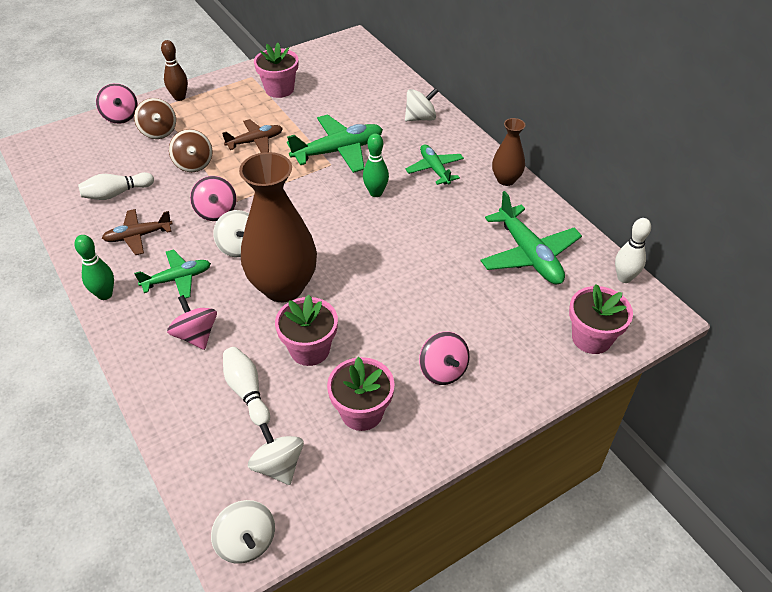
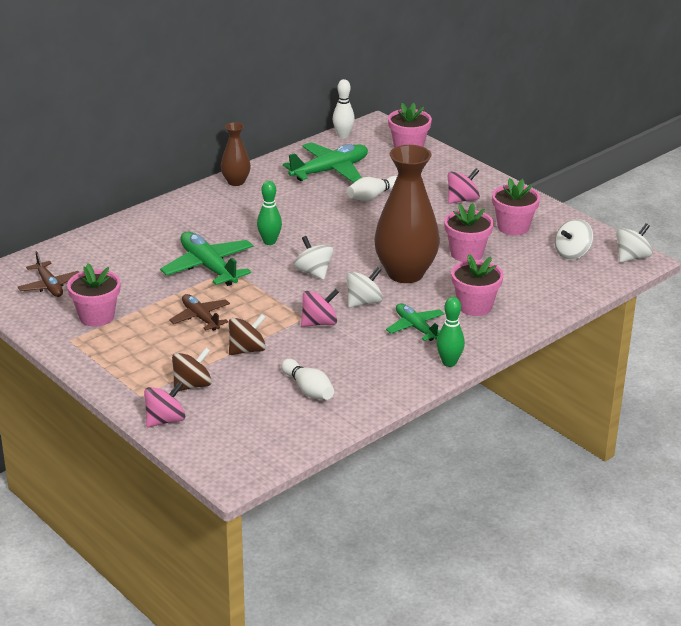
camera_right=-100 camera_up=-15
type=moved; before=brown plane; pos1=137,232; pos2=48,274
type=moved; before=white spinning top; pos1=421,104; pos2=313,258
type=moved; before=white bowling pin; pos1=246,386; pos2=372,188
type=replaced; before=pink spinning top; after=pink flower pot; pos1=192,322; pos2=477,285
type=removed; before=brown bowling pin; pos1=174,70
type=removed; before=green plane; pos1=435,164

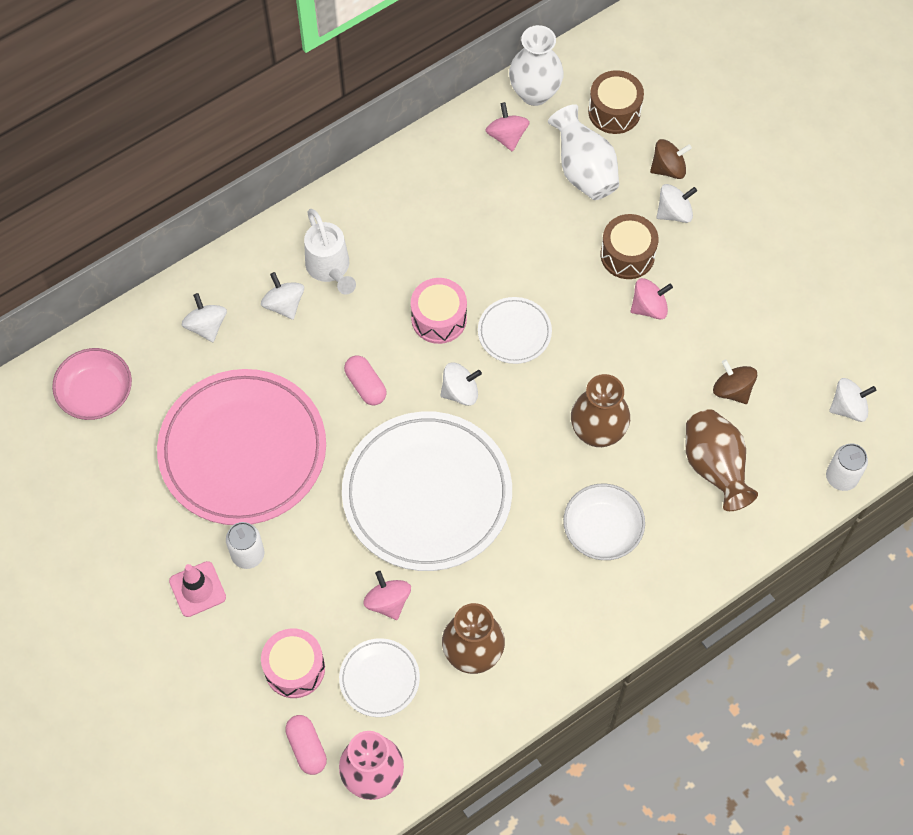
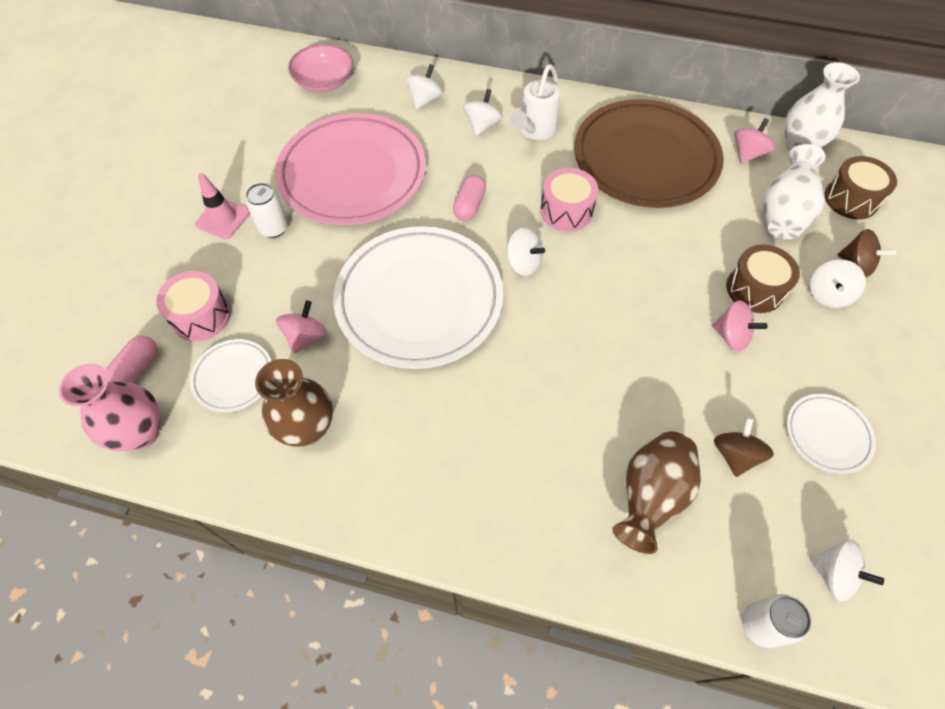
camera_right=50 camera_up=-5
type=added; after=brown plate; pos2=649,153
type=moved; before=white plate; pos1=515,330; pos2=831,434
type=turned; before=white spinning top; pos1=677,203; pos2=838,283; turn=90
type=removed; before=white bowl; pos1=604,522
type=removed; before=brown vase; pos1=600,410

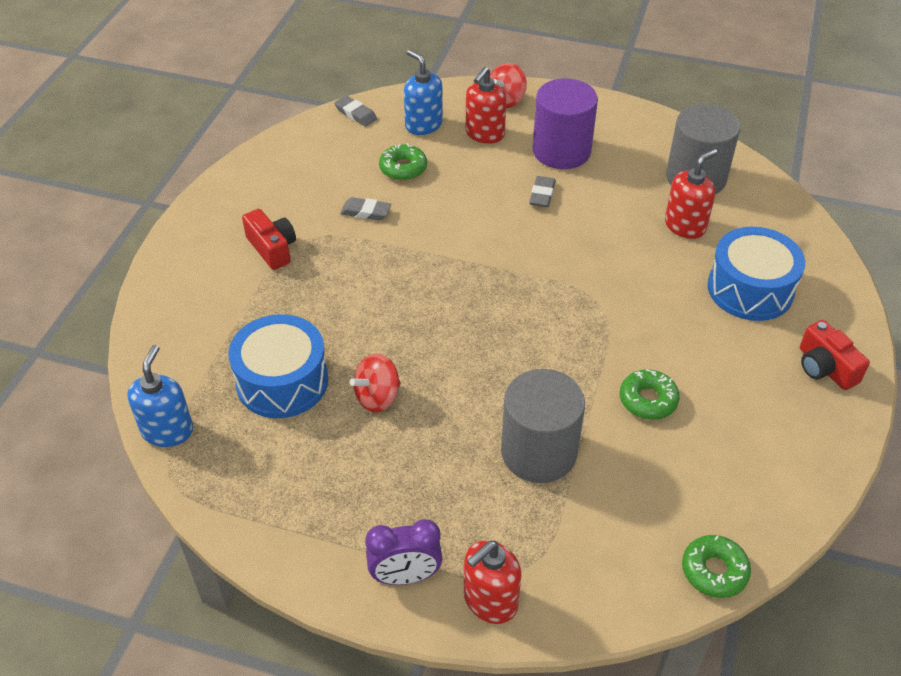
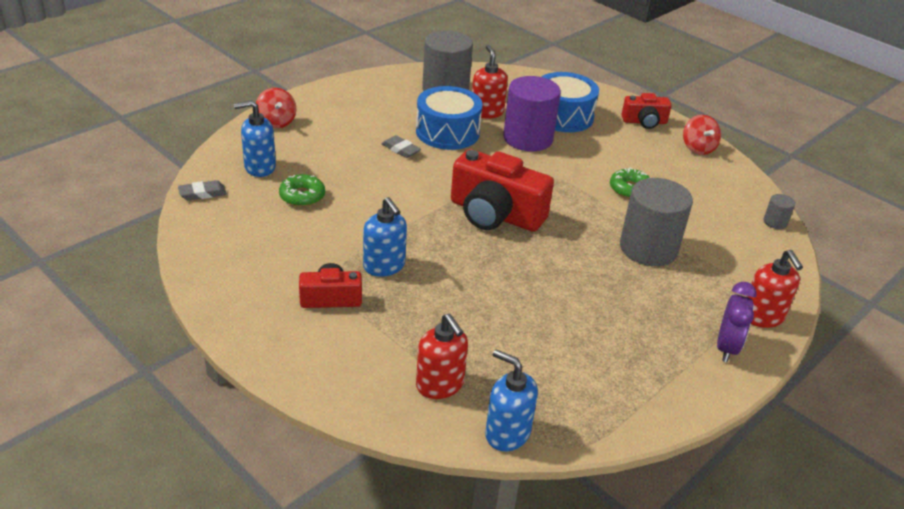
camera_right=-65 camera_up=-10
type=added; after=blue soap dispenser; pos2=385,237
type=moved; before=blue drum; pos1=278,366; pos2=449,118
type=moved; before=red soap dispenser; pos1=486,105; pos2=442,356
type=added; after=red camera; pos2=502,190
type=moved; before=purple cylinder; pos1=565,123; pos2=532,113
type=moved; before=red spinning top; pos1=375,382; pos2=702,135
type=replaced; before=green donut; after=grey cylinder; pos1=716,566; pos2=779,211
type=removed; before=grey eraser; pos1=365,208

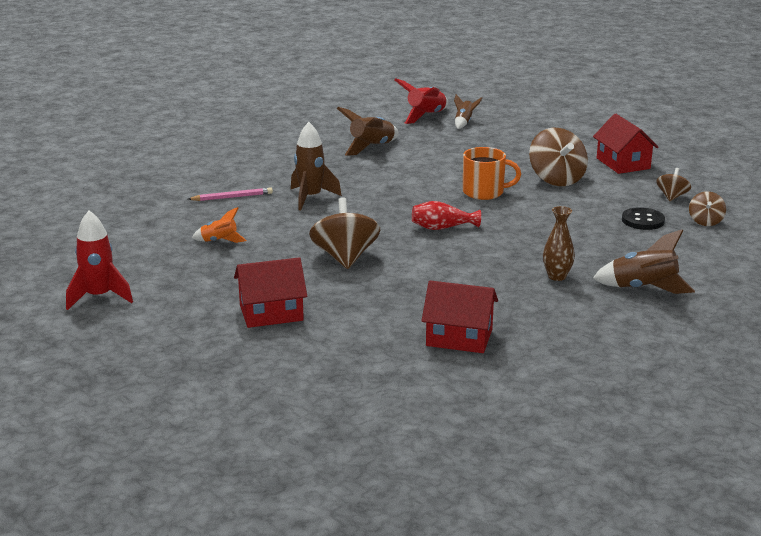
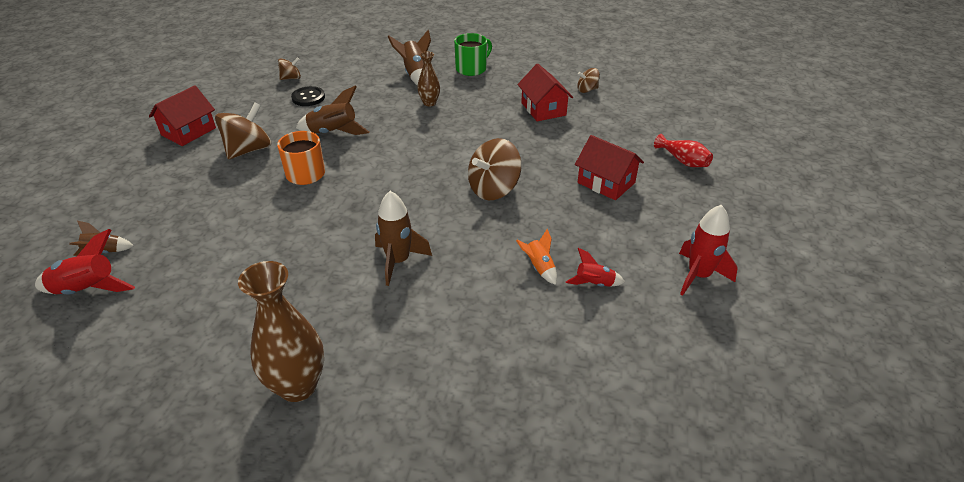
camera_right=-125 camera_up=15
type=added; after=brown vase; pos2=281,331
type=moved; before=brown rocket; pos1=368,131; pos2=332,110
type=added; after=green mug; pos2=473,54
type=added; after=red rocket; pos2=595,267
type=moved; before=brown spinning top; pos1=673,184; pos2=588,80
type=moved; before=red vase; pos1=446,215; pos2=683,150
type=removed; before=pink pencil; pos1=230,194

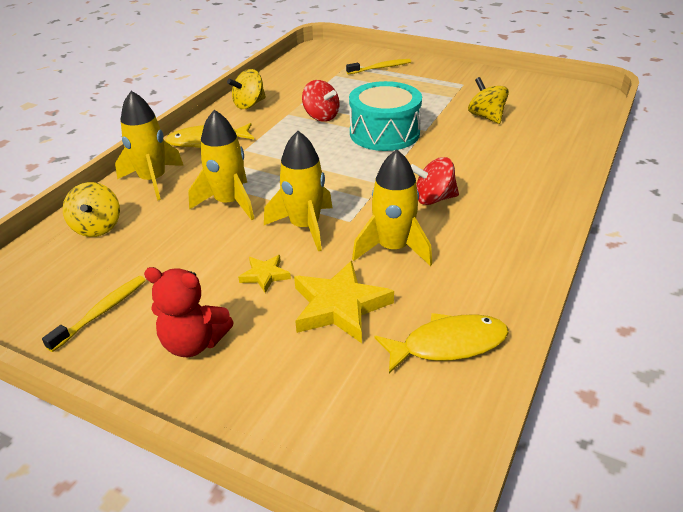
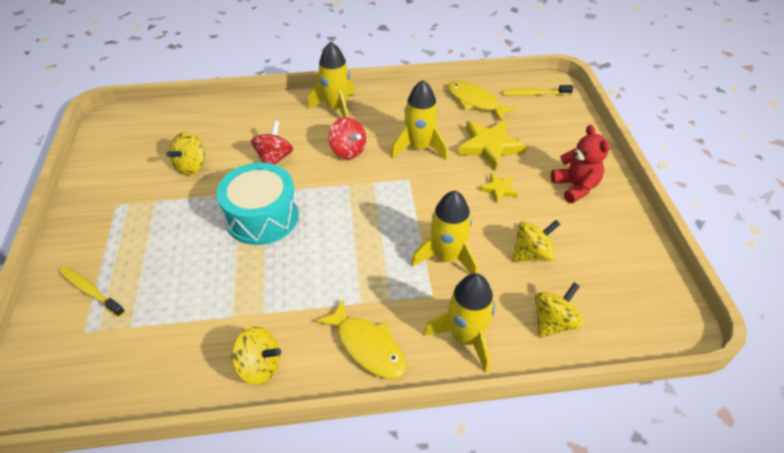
camera_right=-125 camera_up=10
type=moved; before=red spinning top; pos1=321,101; pos2=272,143
type=moved; before=yellow rocket; pos1=298,191; pos2=331,79
type=moved; before=yellow toothbrush; pos1=94,314; pos2=537,90
type=added; after=yellow spinning top; pos2=536,241

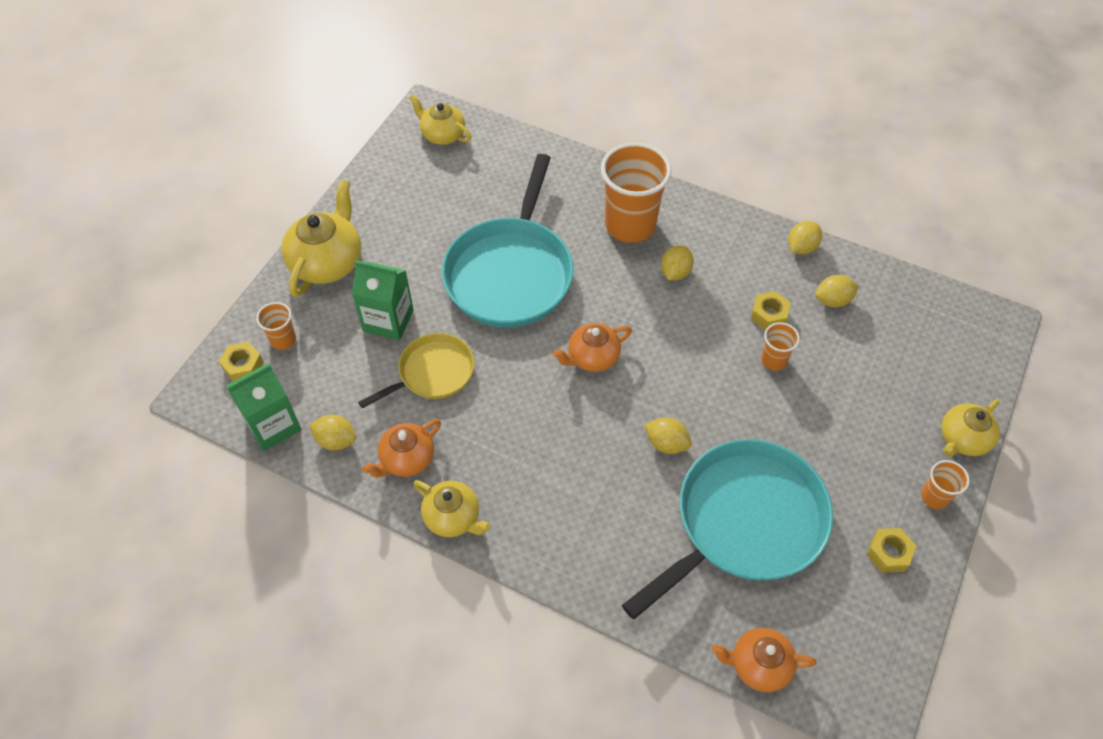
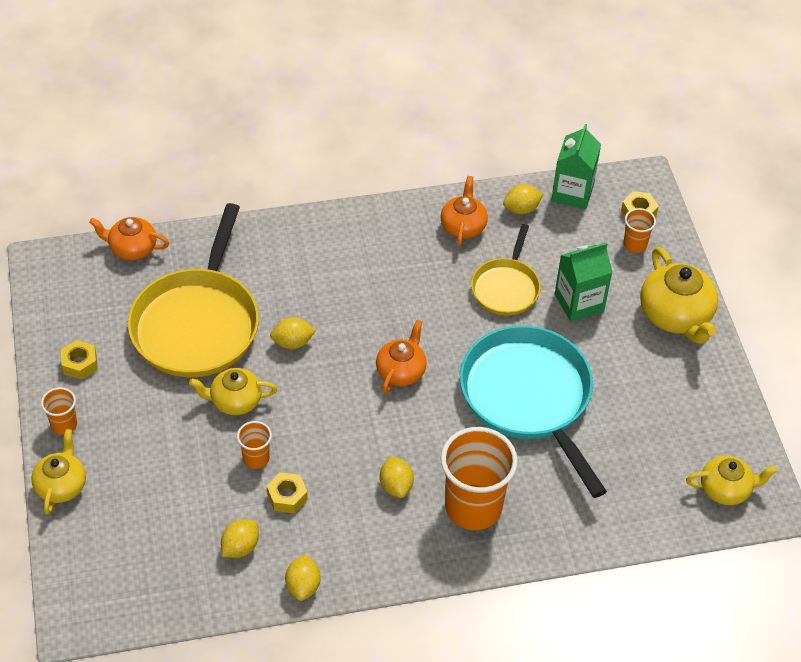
camera_right=140 camera_up=-5
type=turned; before=orange teapot; pos1=764,660; pos2=129,238; turn=-135
type=recoloured; before=turquoise pan; after=yellow pan; pos1=727,529; pos2=193,290
type=moved; before=yellow teapot; pos1=452,508; pos2=233,391

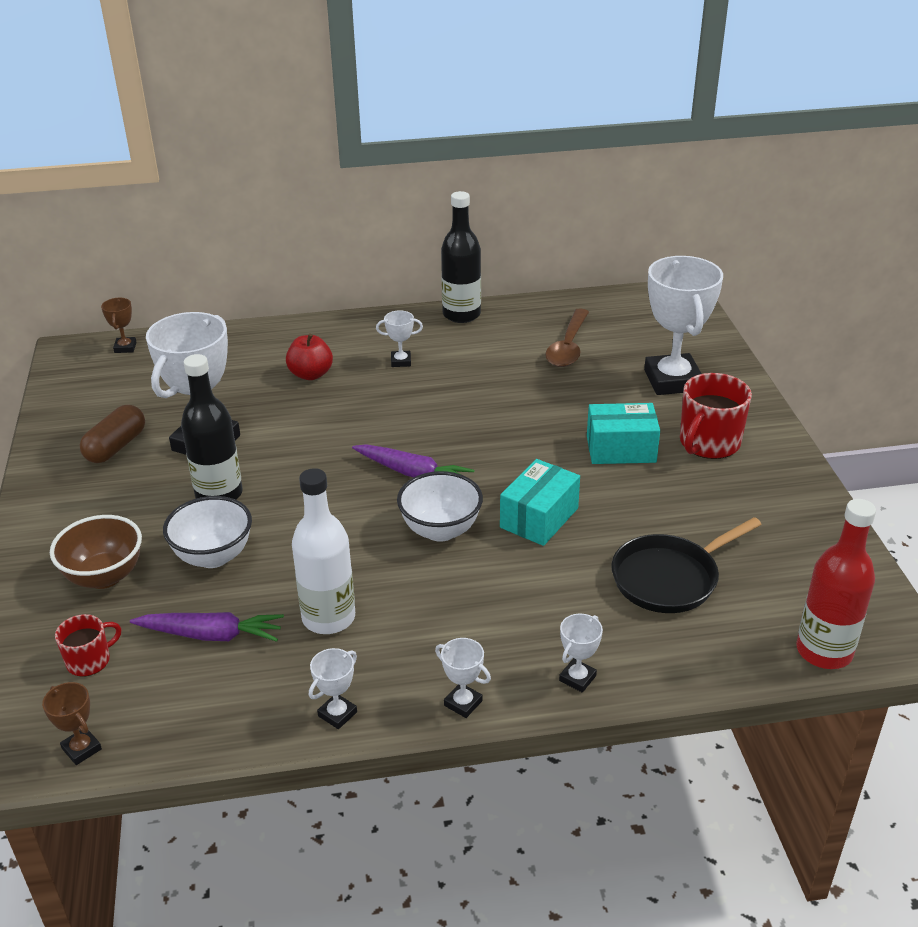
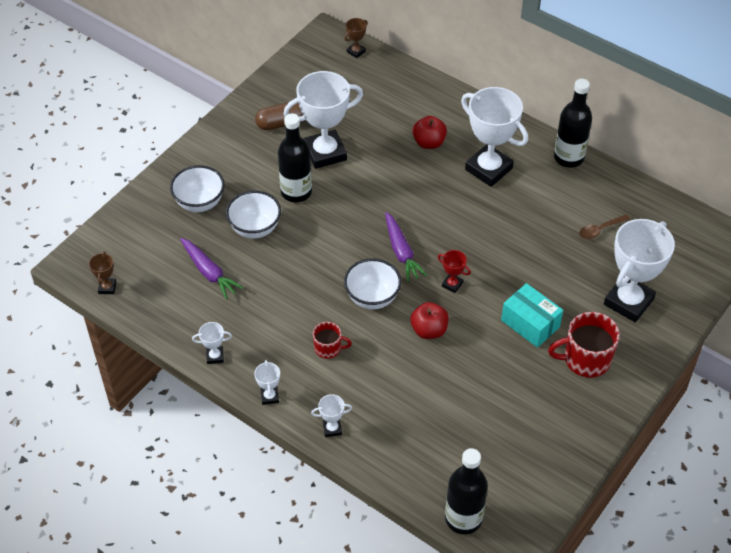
camera_right=45 camera_up=15
type=recoloured; before=brown bowl; after=white bowl; pos1=96,552; pos2=197,188
type=moved; before=red mug; pos1=88,645; pos2=332,340
type=replaced; before=turquoise box; after=red apple; pos1=540,502; pos2=429,320
type=added; after=red trophy; pos2=454,271
type=recoloured; before=red bottle; after=black bottle; pos1=836,584; pos2=466,491
type=resized; before=white trophy; pos1=399,338; pos2=494,137; scale=2.33
type=resized; before=brown spoon; pos1=567,337; pos2=604,226; scale=0.61
type=removed; before=white bottle; pos1=323,551
type=removed; before=black pan; pos1=686,565

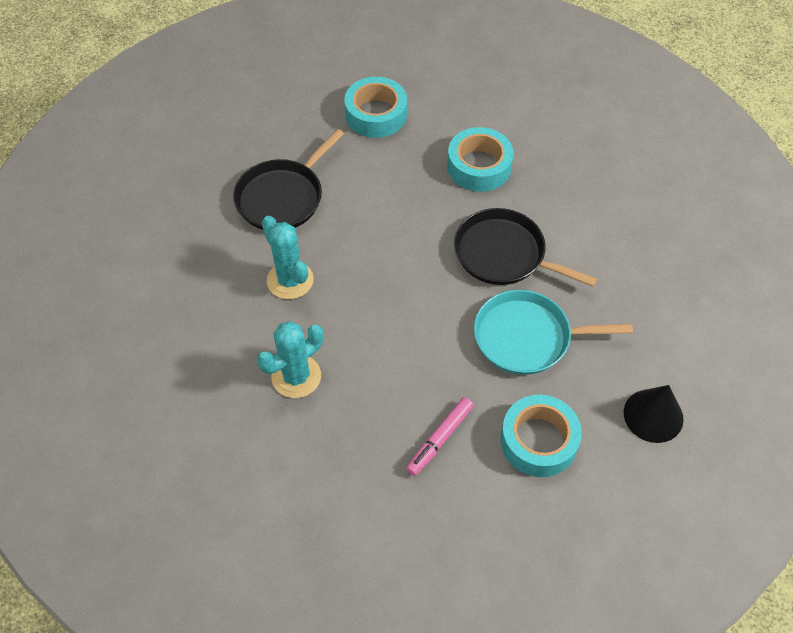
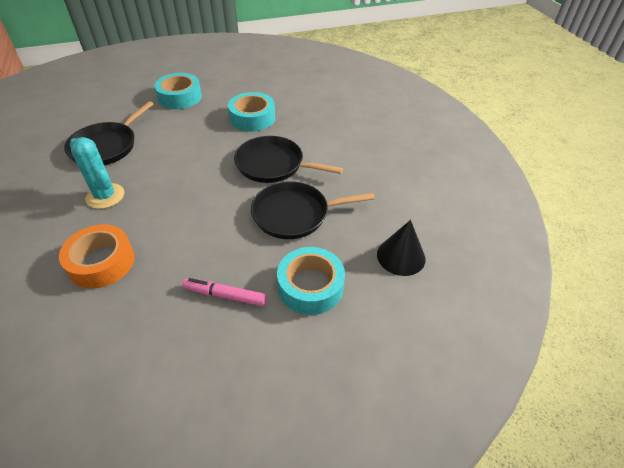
camera_right=-10 camera_up=-10
type=replaced; before=turquoise cactus; after=orange tape; pos1=290,359; pos2=97,256
type=turned; before=pink marker; pos1=440,436; pos2=225,292; turn=75
type=recoloured; before=turquoise pan; after=black pan; pos1=553,332; pos2=313,210

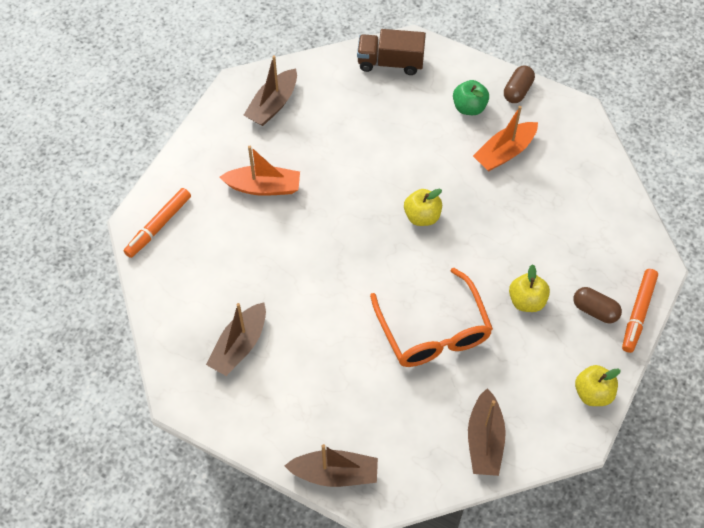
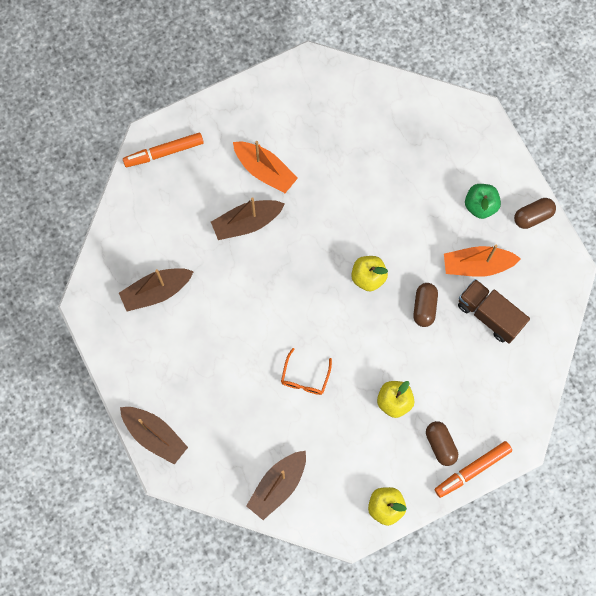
camera_right=35 camera_up=15
type=moved; before=brown boat; pos1=270,90; pos2=248,218
type=resized; before=orange glasses; pos1=431,317; pos2=306,371; scale=0.49
type=added; after=brown capsule; pos2=425,305
type=moved; before=brown truck; pos1=391,52; pos2=494,311

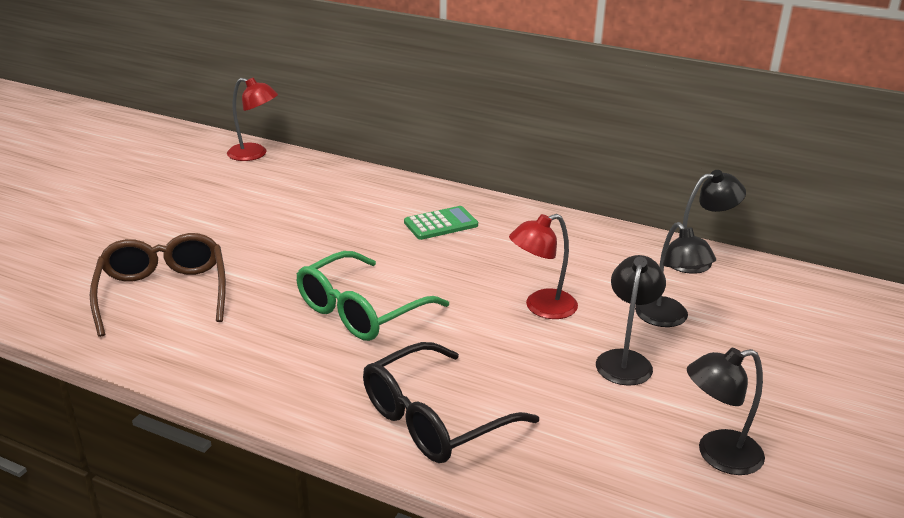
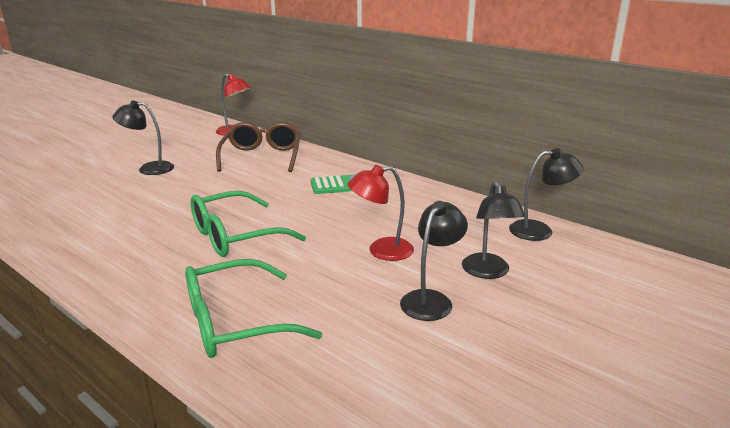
camera_right=15 camera_up=-5
type=moved; before=black lamp; pos1=726,411; pos2=143,137
type=recoloured; before=black glasses; after=green glasses; pos1=451,402; pos2=253,308
type=moved; before=brown glasses; pos1=158,285; pos2=258,147

